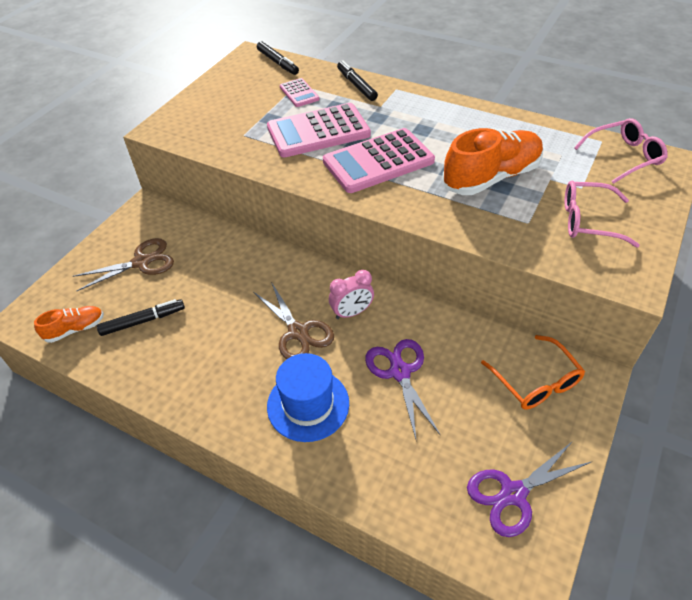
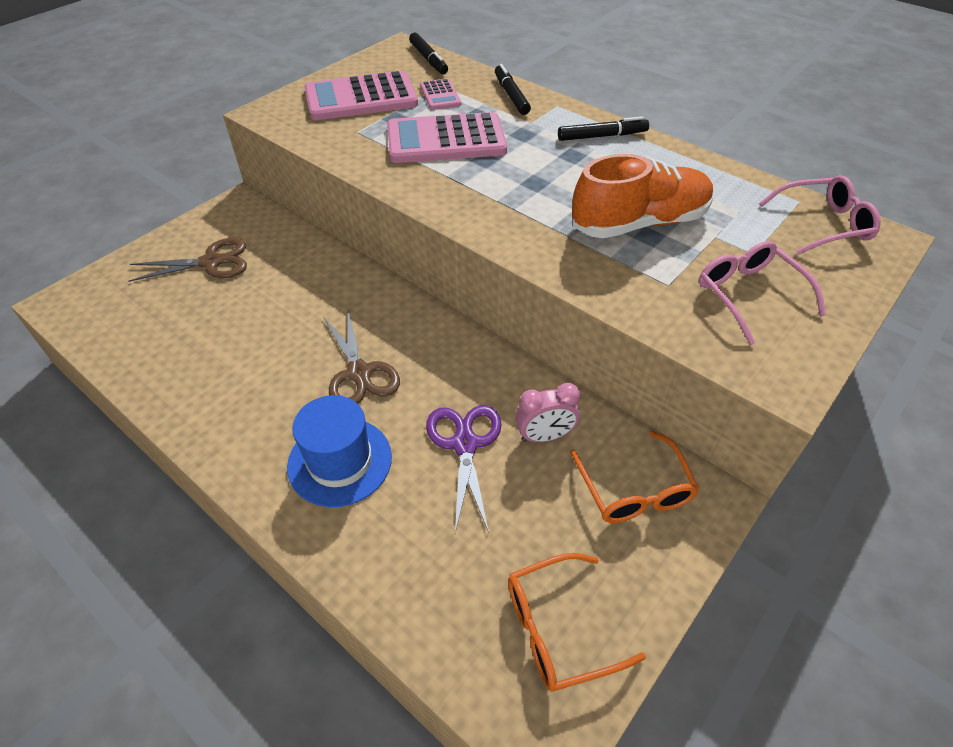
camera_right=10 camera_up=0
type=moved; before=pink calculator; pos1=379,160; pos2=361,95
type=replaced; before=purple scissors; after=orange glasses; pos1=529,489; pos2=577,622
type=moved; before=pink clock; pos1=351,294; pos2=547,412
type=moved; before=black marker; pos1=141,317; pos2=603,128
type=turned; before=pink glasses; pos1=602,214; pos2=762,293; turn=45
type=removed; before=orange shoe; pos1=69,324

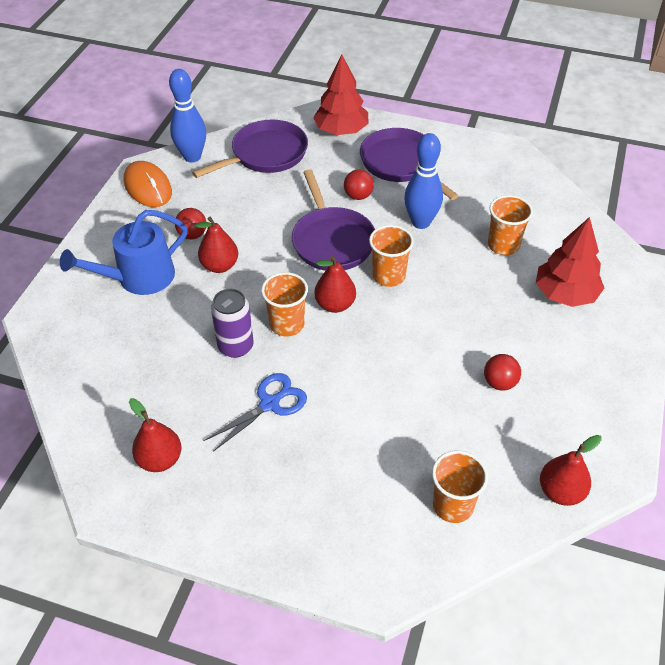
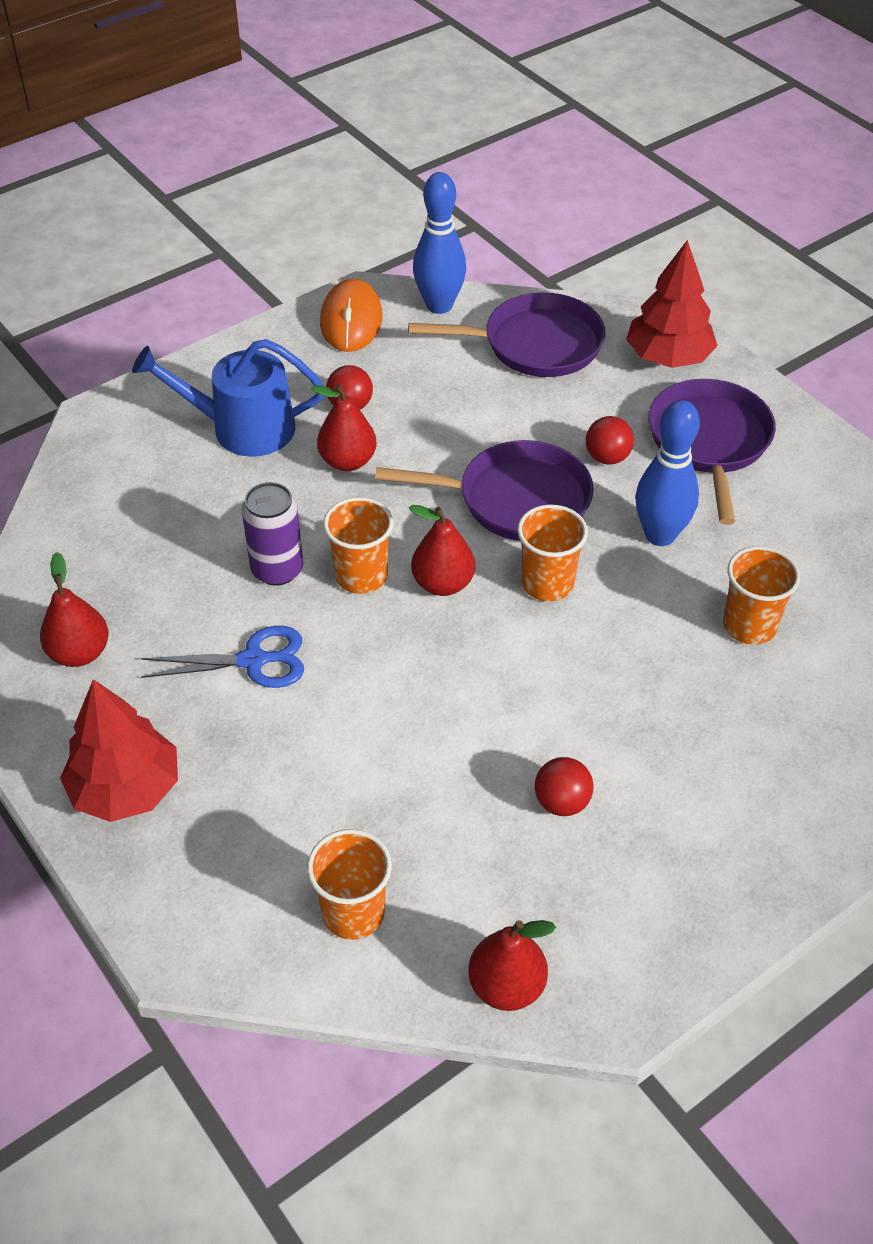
camera_right=35 camera_up=0
type=moved; before=red tree; pos1=570,262; pos2=119,750
type=turned; before=purple pan; pos1=333,220; pos2=484,490; turn=-105

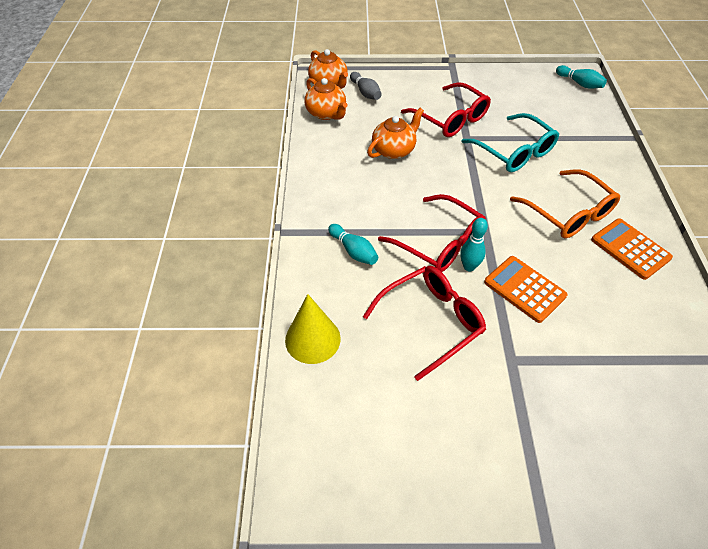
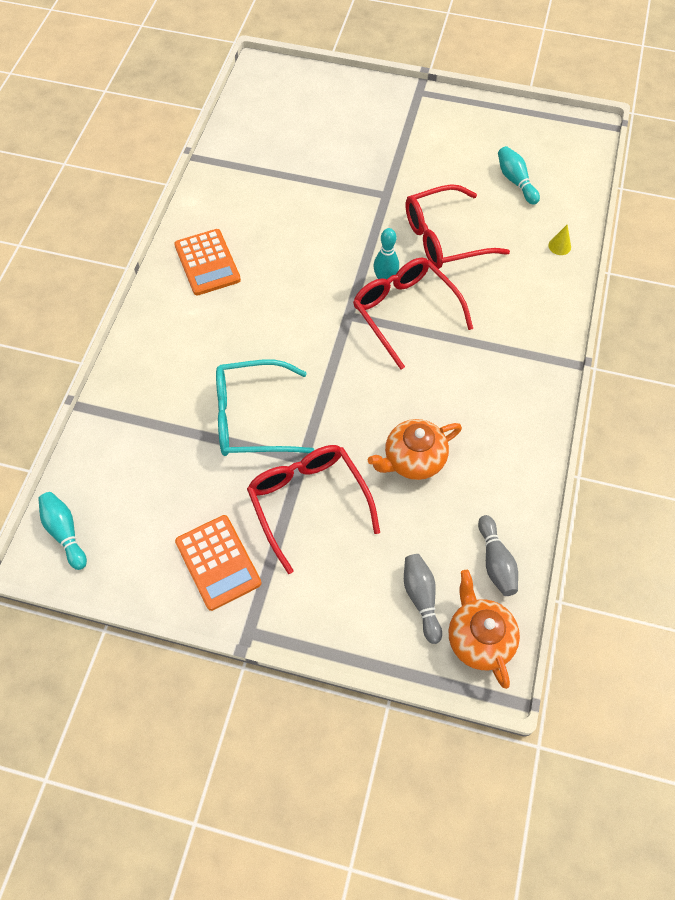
camera_right=-165 camera_up=10
type=moved; before=orange calculator; pos1=526,289; pos2=218,563
type=turned; before=turquoise glasses; pos1=510,142; pos2=265,408; turn=-75
type=replaced; before=orange teapot; after=grey bowling pin; pos1=326,99; pos2=498,555
type=moved; before=turquoise bowling pin; pos1=353,244; pos2=519,175
type=resized; before=yellow cone; pos1=313,329; pos2=559,240; scale=0.43
type=removed; before=orange glasses; pos1=565,203

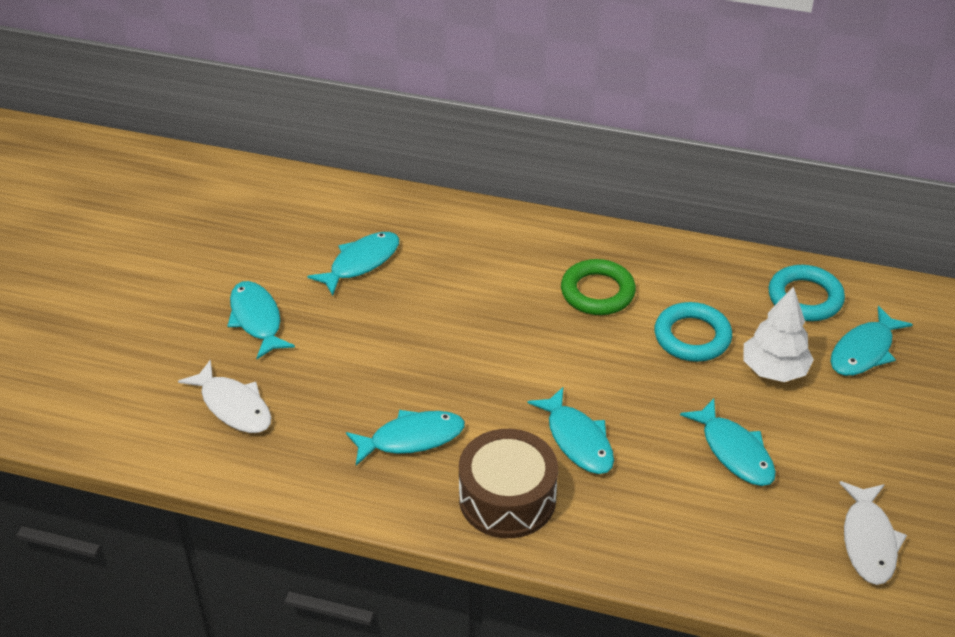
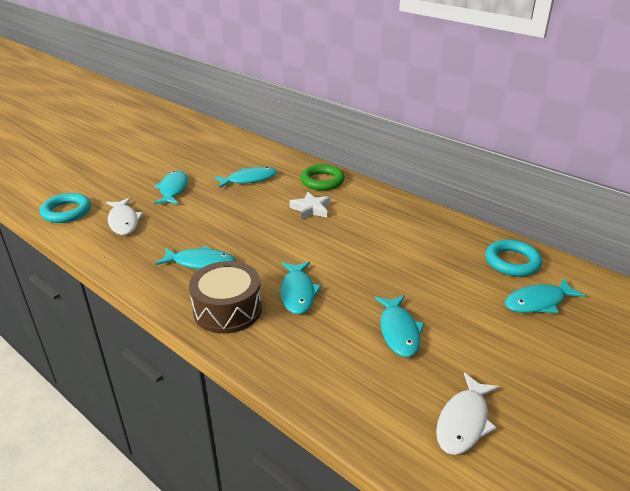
camera_right=25 camera_up=-10
type=moved; before=turquoise ring; pos1=693,332; pos2=65,208
type=added; after=white star; pos2=310,206
type=moved; before=green ring; pos1=598,287; pos2=322,177
type=removed; before=white tree; pos1=778,334

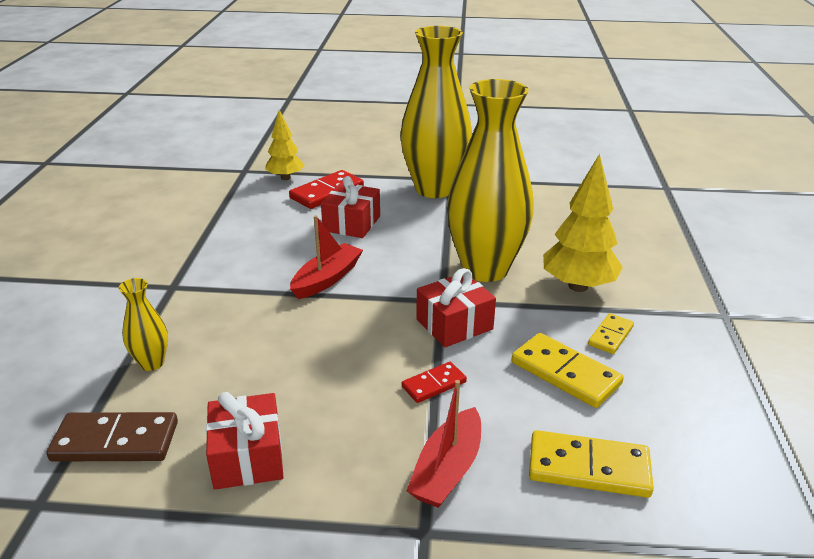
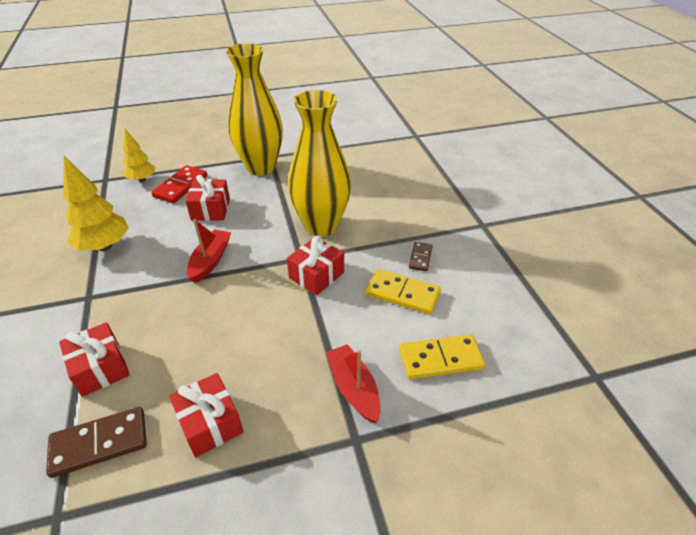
camera_right=-20 camera_up=10
type=replaced; before=yellow vase; after=red gift; pos1=143,324; pos2=94,359
type=moved; before=yellow tree; pos1=583,223; pos2=96,203
type=turned; before=red boat; pos1=444,444; pos2=353,383; turn=150
type=recoloured; before=yellow domino; after=brown domino; pos1=611,333; pos2=420,256
type=removed; before=red domino; pos1=434,382

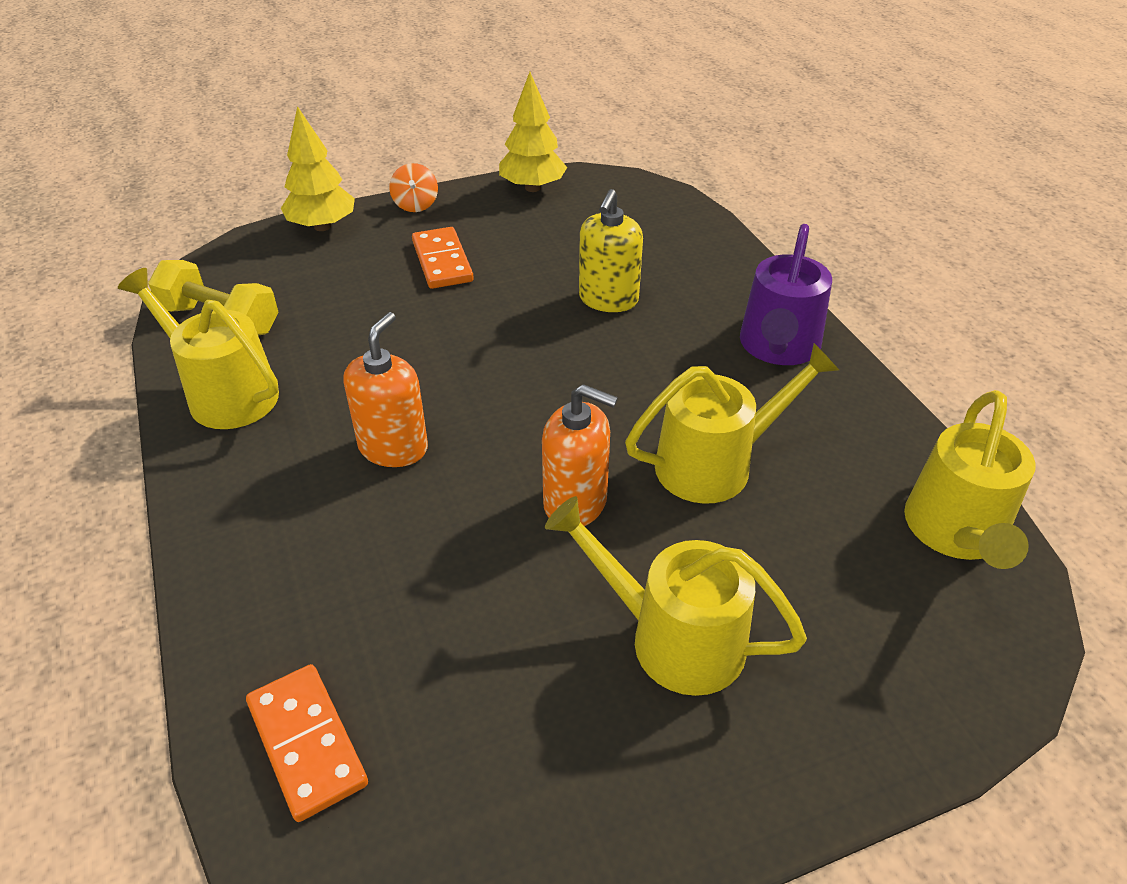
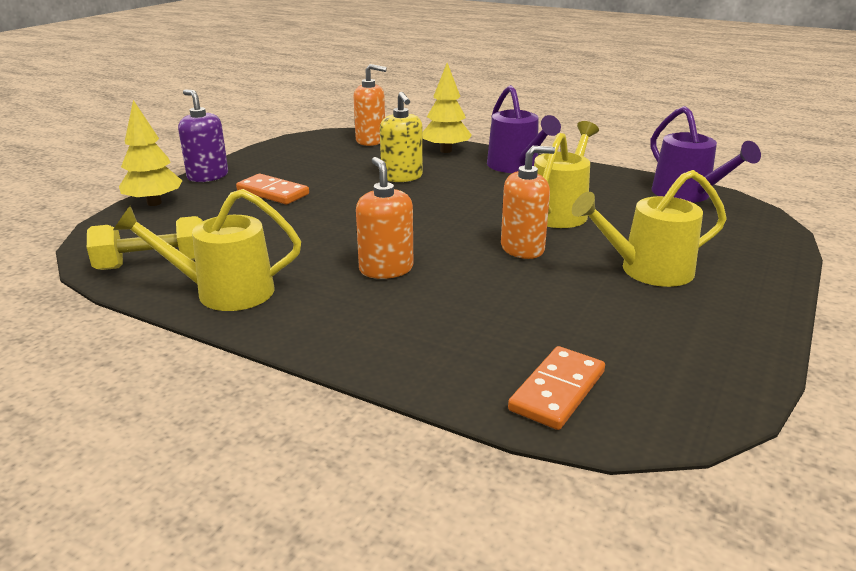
camera_right=-40 camera_up=-15
type=replaced; before=orange spinning top; after=purple soap dispenser; pos1=413,187; pos2=203,135
type=added; after=orange soap dispenser; pos2=370,105
type=moved; before=yellow tree; pos1=533,132; pos2=447,108
type=turned; before=orange domino; pos1=307,743; pos2=556,388; turn=-75
type=recoloured; before=yellow watering can; after=purple watering can; pos1=970,479; pos2=705,154

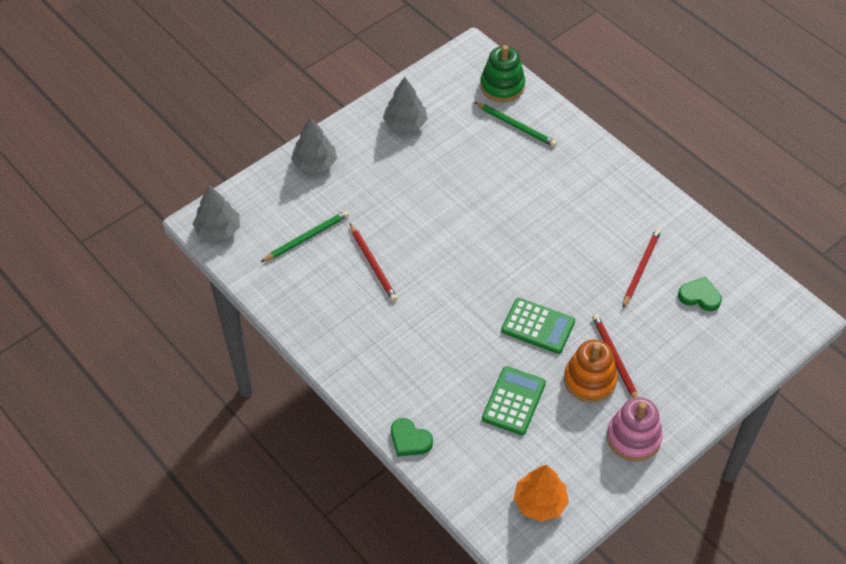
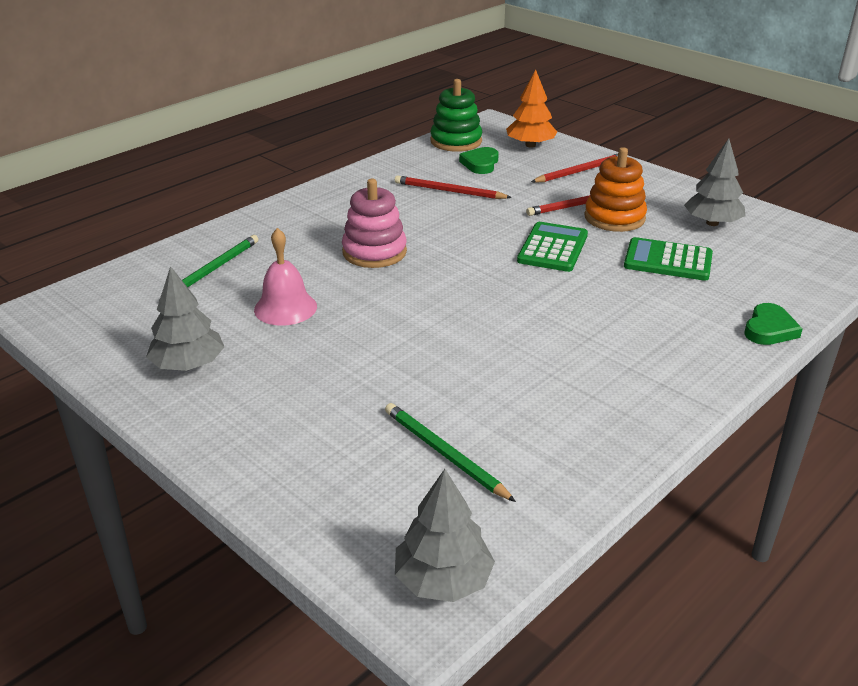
camera_right=-95 camera_up=-20
type=added; after=pink bell; pos2=285,277
type=moved; before=pink stacking toy; pos1=634,429; pos2=374,223
type=moved; before=green stacking toy; pos1=502,73; pos2=456,115
type=moved; before=orange tree; pos1=541,493; pos2=531,109
type=moved; before=red pencil; pos1=373,262; pos2=574,168
type=moved; before=grey tree; pos1=314,146; pos2=714,182

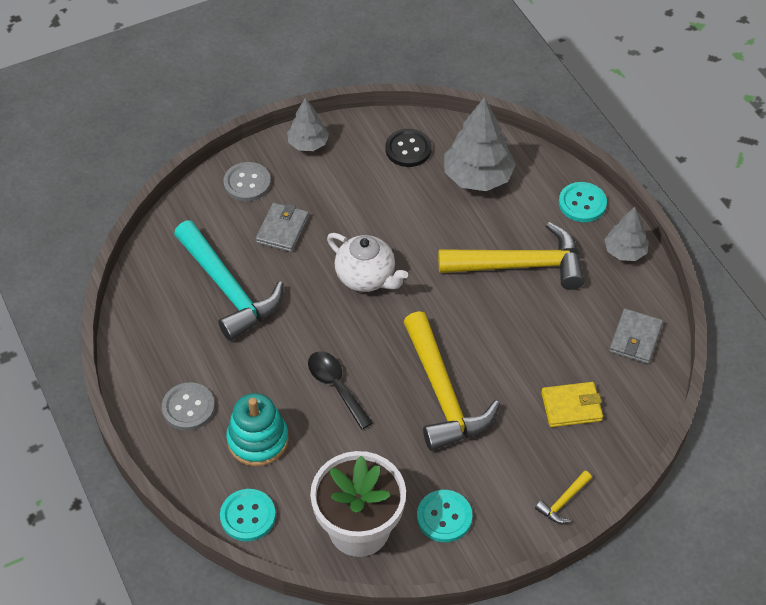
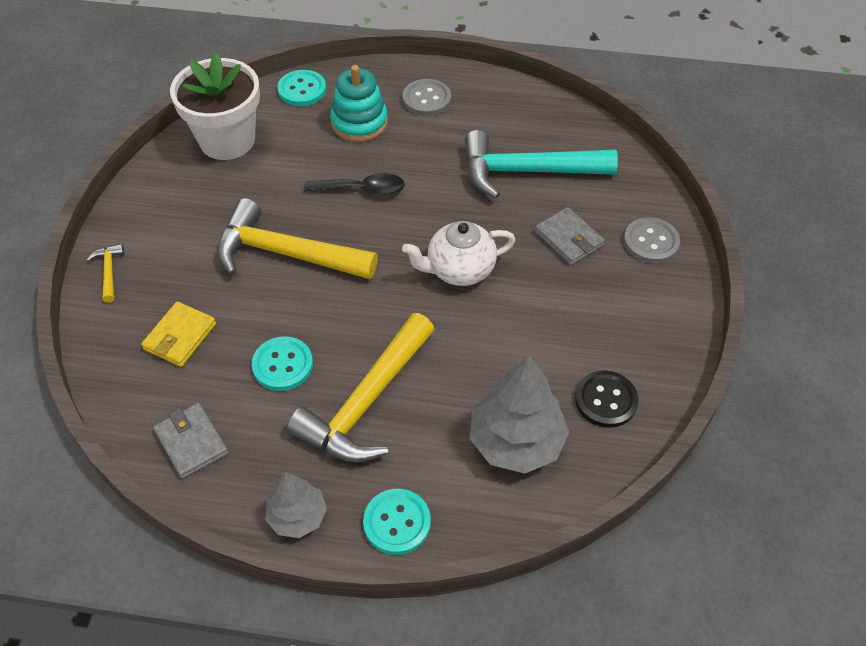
camera_right=125 camera_up=0
type=moved; before=turquoise button; pos1=444,516; pos2=282,363
type=removed; before=grey tree; pos1=308,124

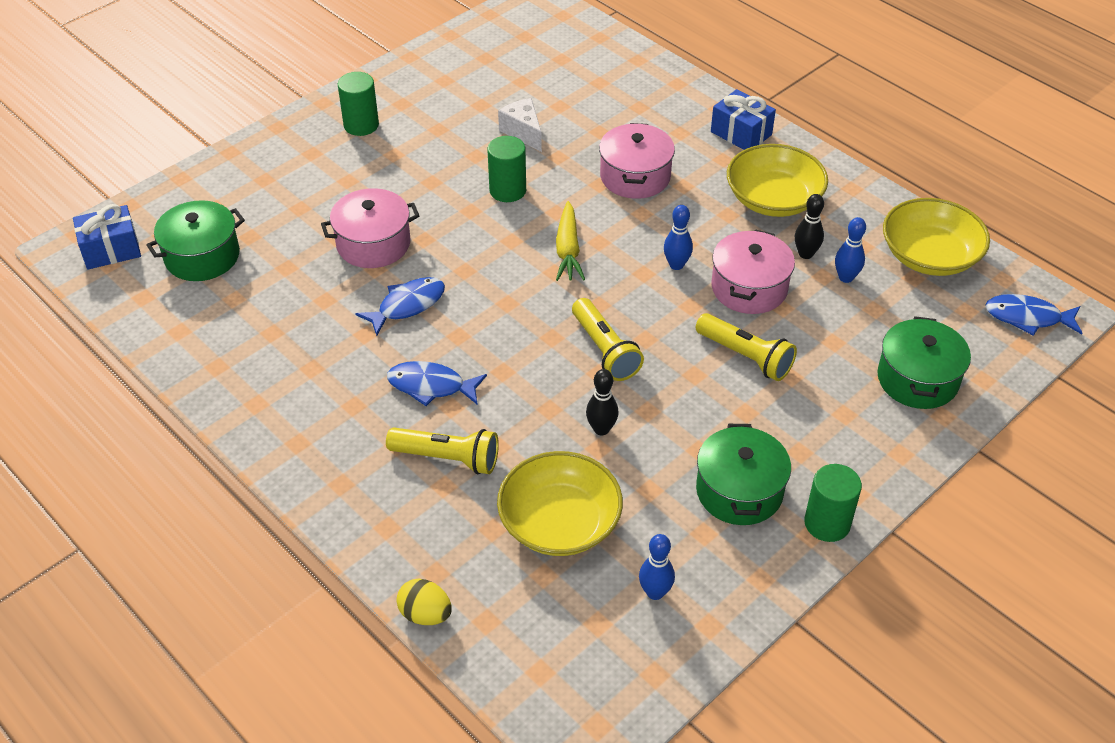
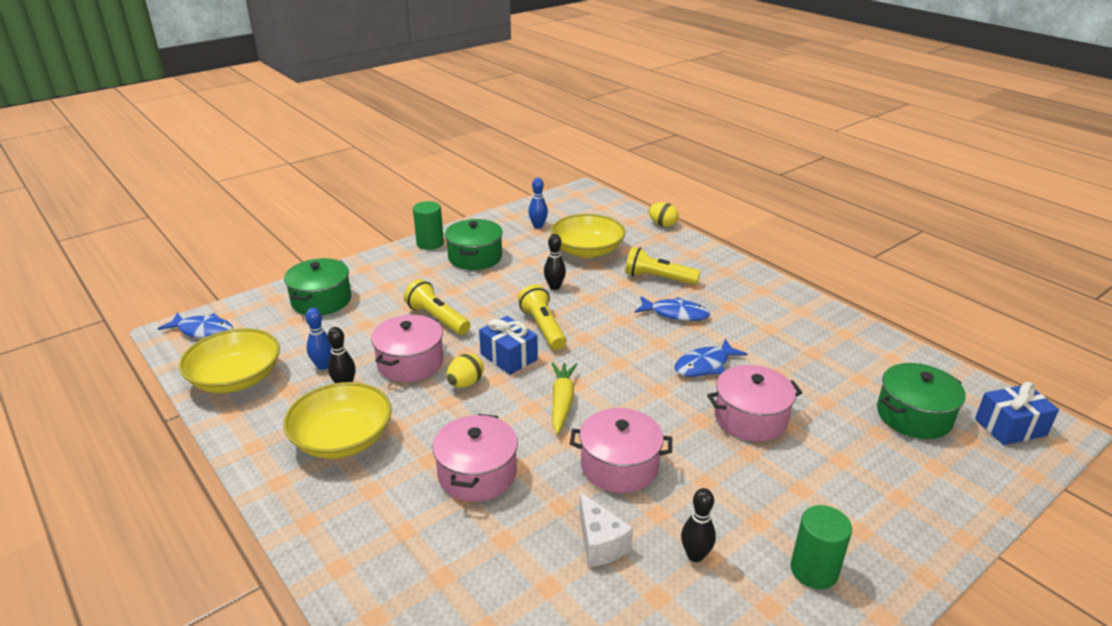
camera_right=-175 camera_up=-15
type=replaced; before=blue bowling pin; after=yellow egg; pos1=678,237; pos2=465,370
type=moved; before=blue gift; pos1=743,119; pos2=508,345
type=replaced; before=green cylinder; after=pink pot; pos1=506,169; pos2=621,450
type=added; after=black bowling pin; pos2=698,525

